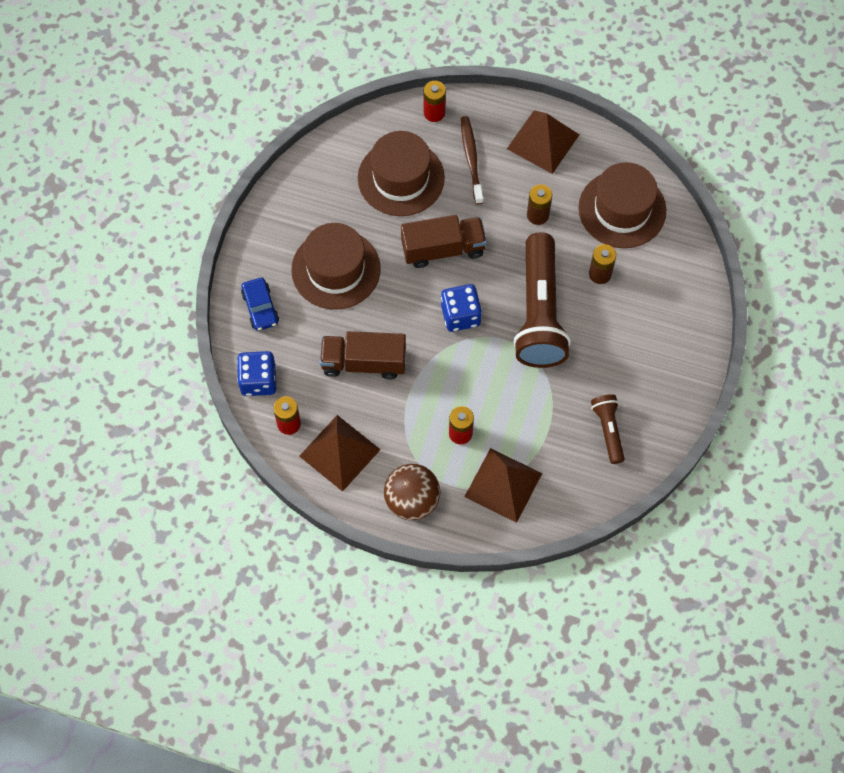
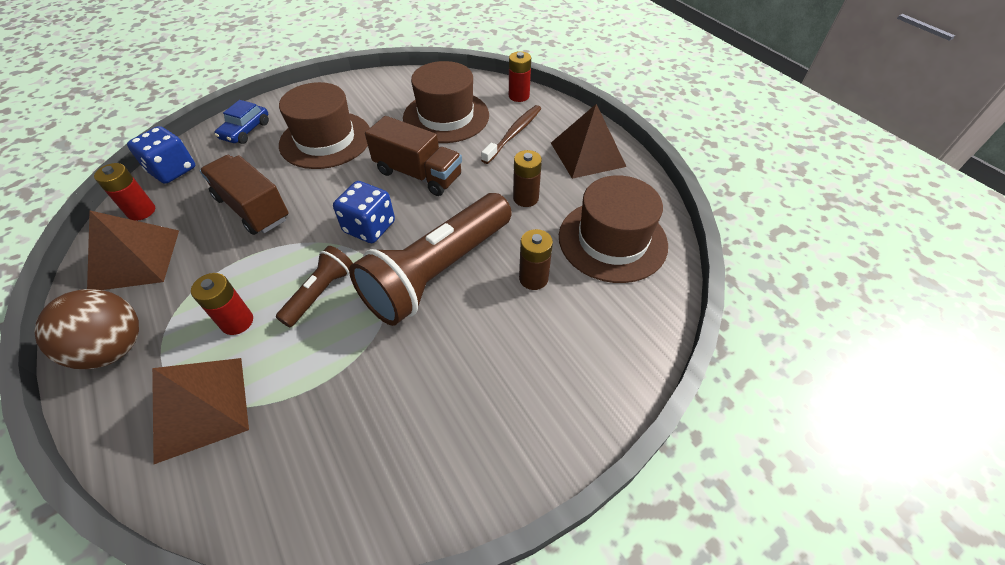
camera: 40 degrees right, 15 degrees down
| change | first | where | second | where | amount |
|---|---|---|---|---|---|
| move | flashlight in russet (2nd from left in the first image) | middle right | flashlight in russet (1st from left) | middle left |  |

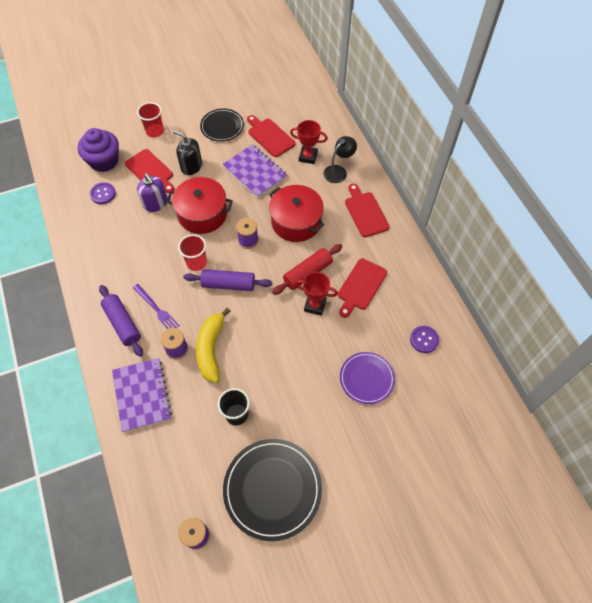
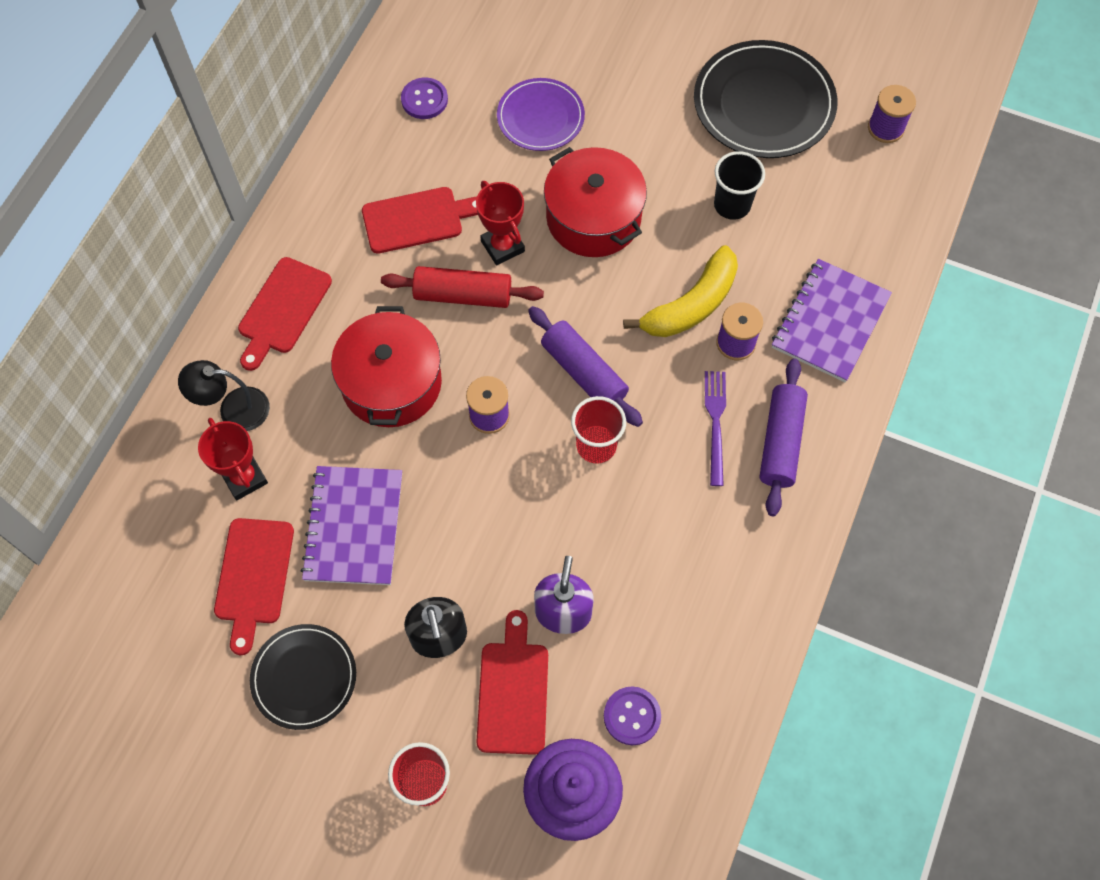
camera: 135 degrees left, 5 degrees up
| change | first | where | second | where | amount |
|---|---|---|---|---|---|
| move | pot in red (1st from left in the first image) | centre | pot in red (2nd from left) | top centre |  |

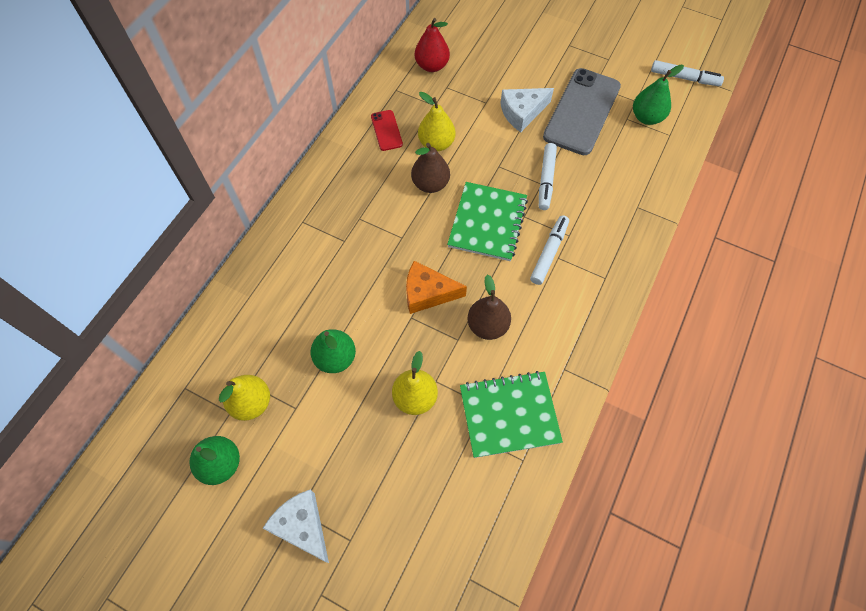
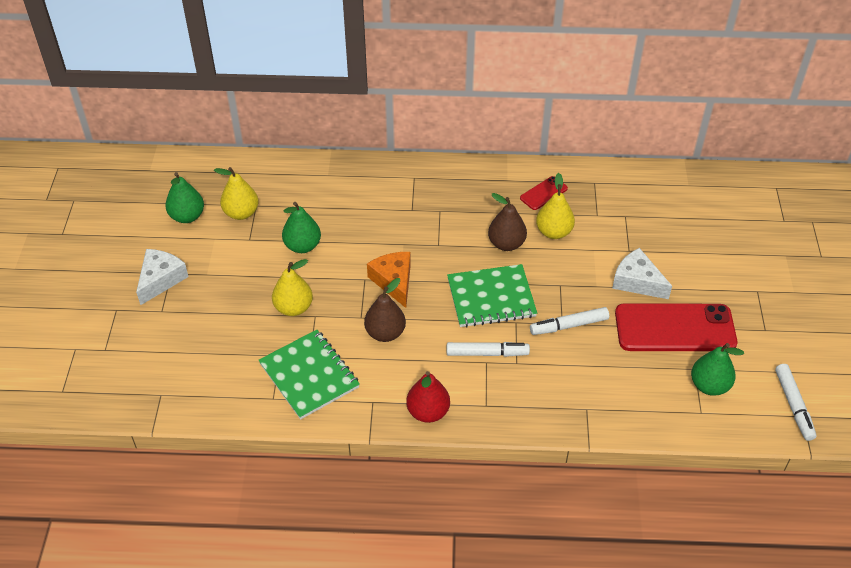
camera: 65 degrees right, 15 degrees down
| change | first | where | second | where | amount |
|---|---|---|---|---|---|
| move | pear in red | top centre |  | bottom centre |  |
| recolor | mobile phone in grey | top right | mobile phone in red (2nd from left) | middle right |  |

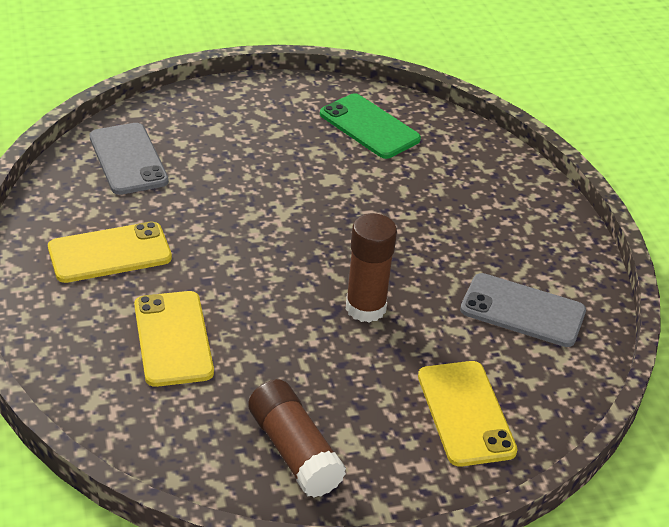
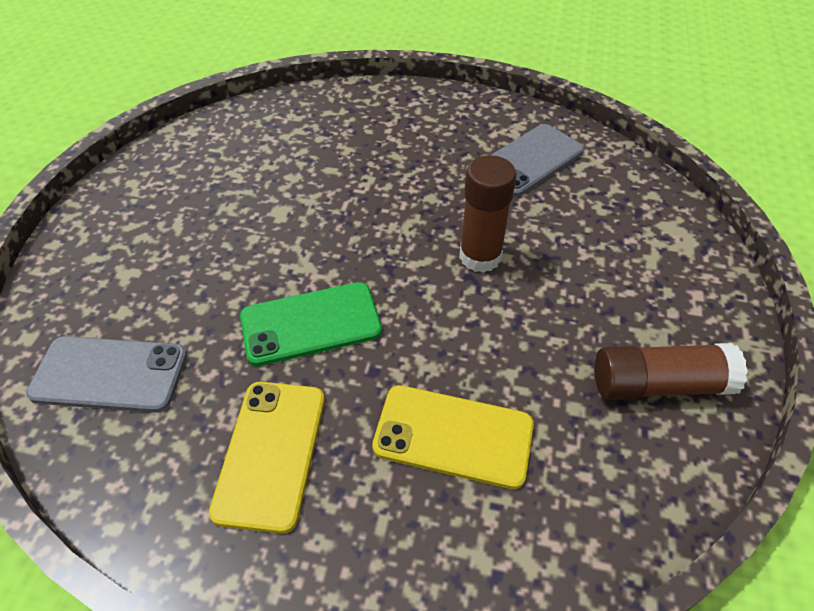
camera: 60 degrees left, 10 degrees up
| change | first | where | second | where | amount |
|---|---|---|---|---|---|
| move | mobile phone in emerald | top centre |  | centre |  |
| delete | mobile phone in golden (3rd from left) | bottom right |  |  |  |

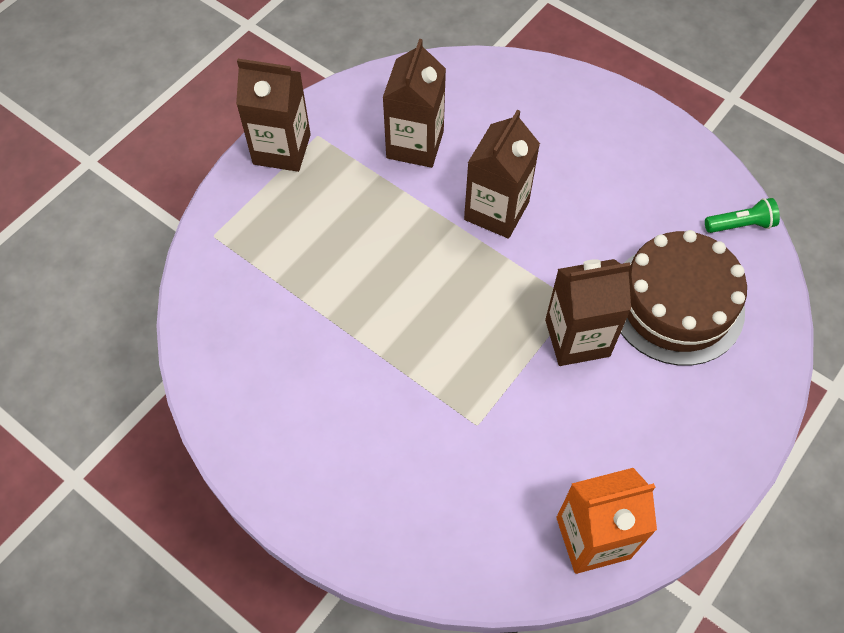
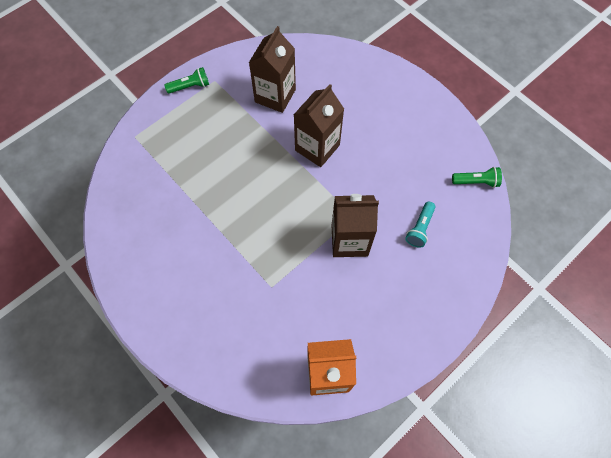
camera: 10 degrees right, 5 degrees up
| change | first | where | second | where | amount |
|---|---|---|---|---|---|
| replace | carton in russet (1st from left) | top left | flashlight in emerald (1st from left) | top left |  |
| replace | layer cake in russet | middle right | flashlight in aqua | middle right |  |

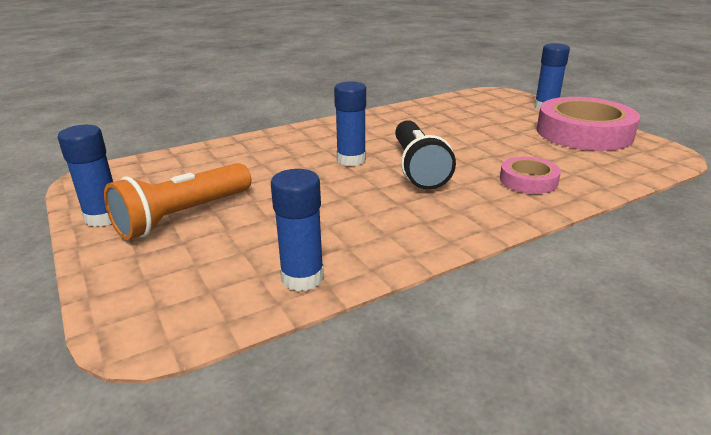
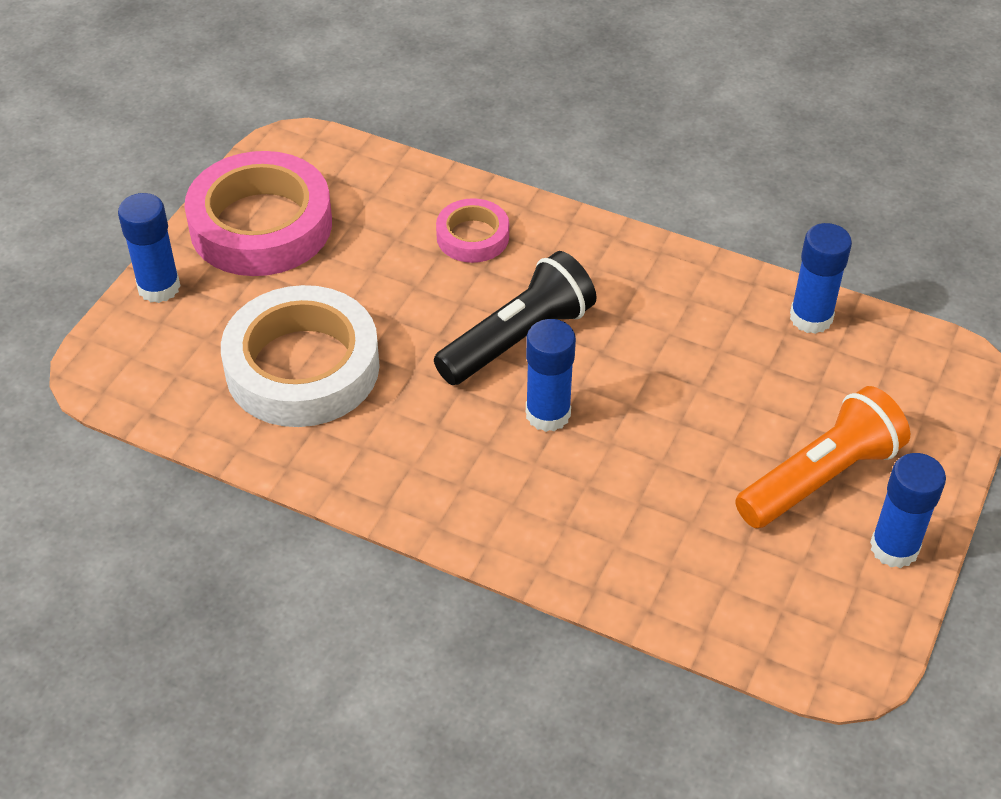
camera: 125 degrees left, 20 degrees up
| change | first | where | second | where | amount |
|---|---|---|---|---|---|
| rotate | flashlight in bright orange | middle left |  | middle right | 45 degrees counterclockwise |
| insert |  |  | sticky tape in pure white | middle left |  |

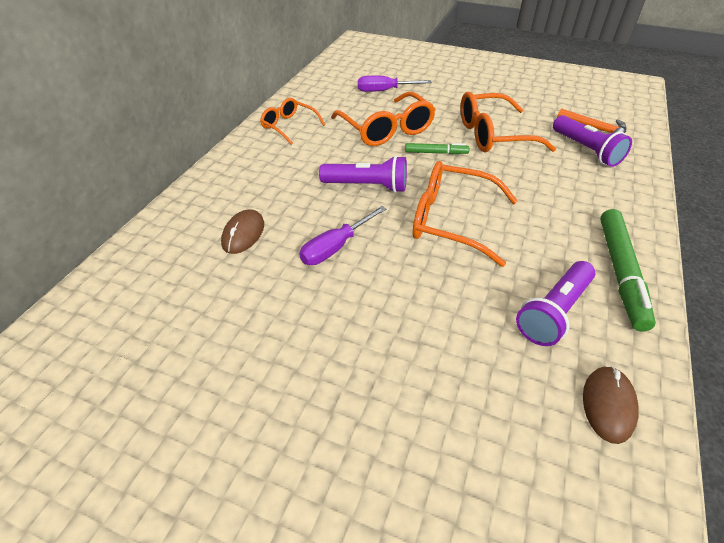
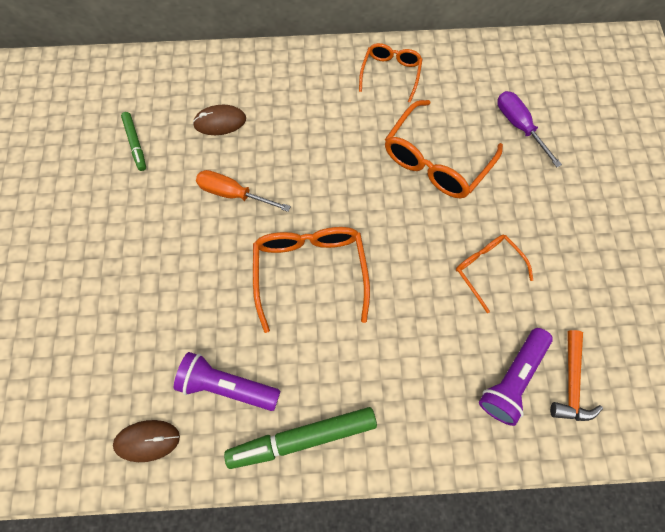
camera: 65 degrees right, 25 degrees up
| change | first | where | second | where | amount |
|---|---|---|---|---|---|
| resize | spectacles in bright orange (4th from left) | top right |  | middle right | x0.60 |
| move | marker pen in emerald (1st from left) | top centre |  | top left |  |
| delete | flashlight in purple (1st from left) | top centre |  |  |  |
| recolor | flat screwdriver in purple (1st from left) | centre | flat screwdriver in bright orange | centre |  |

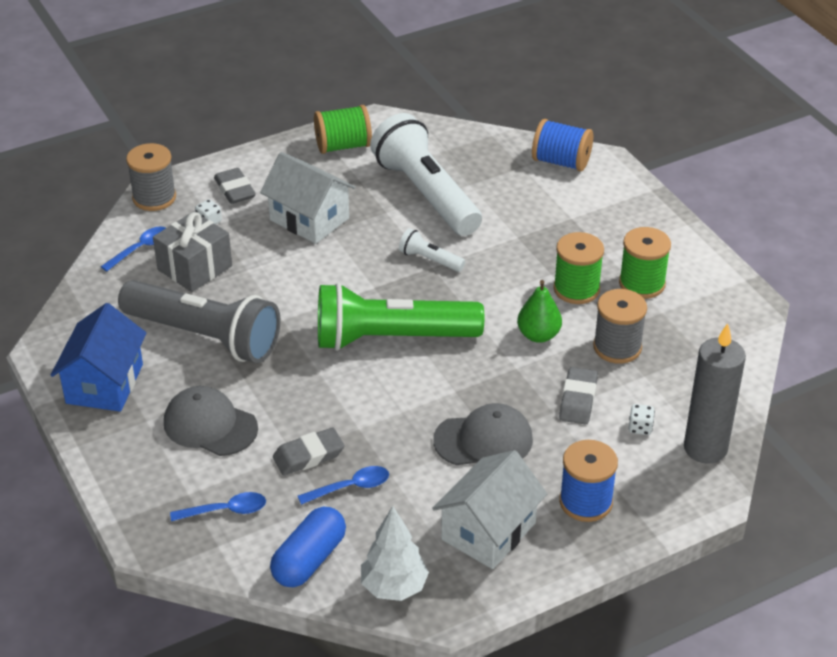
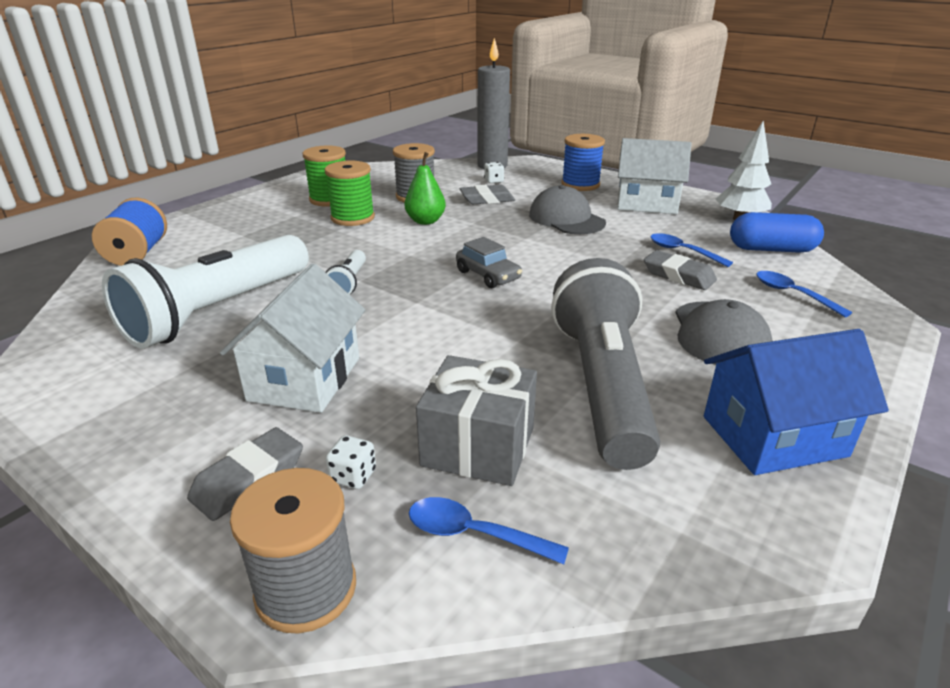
camera: 115 degrees left, 10 degrees down
| change | first | where | second | where | amount |
|---|---|---|---|---|---|
| delete | reel of thread in emerald (1st from left) | top centre |  |  |  |
| replace | flashlight in emerald | centre | toy car in grey | centre |  |

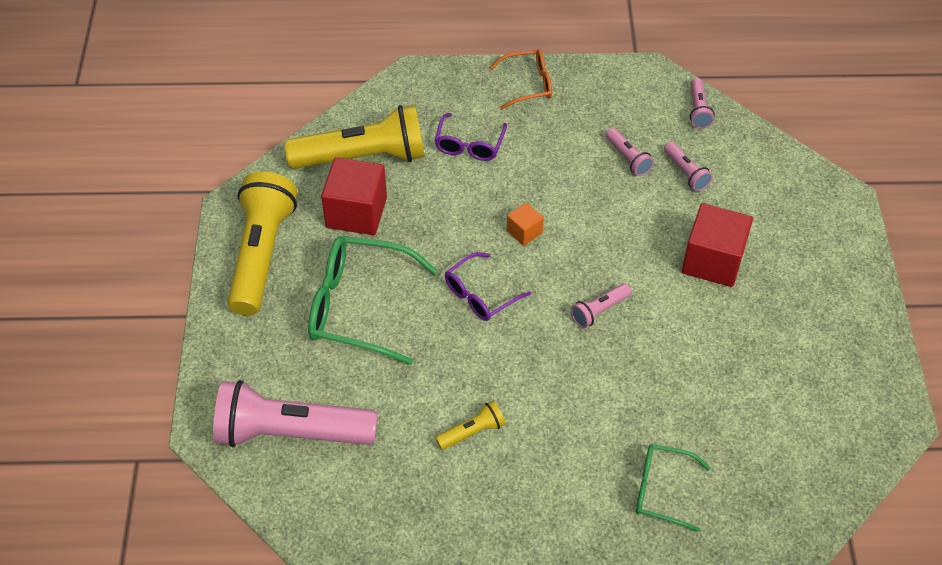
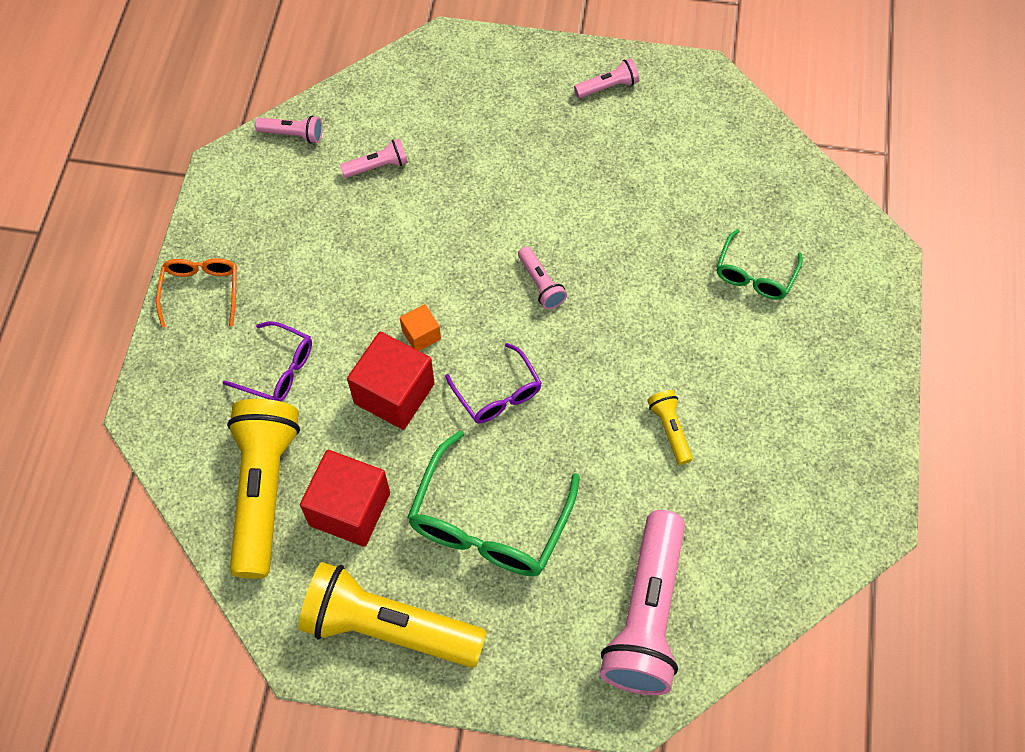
camera: 80 degrees left, 10 degrees up
| change | first | where | second | where | amount |
|---|---|---|---|---|---|
| move | flashlight in rosy (3rd from left in the first image) | top right | flashlight in rosy (4th from left) | top centre |  |
| move | block in red (2nd from left) | middle right |  | centre |  |

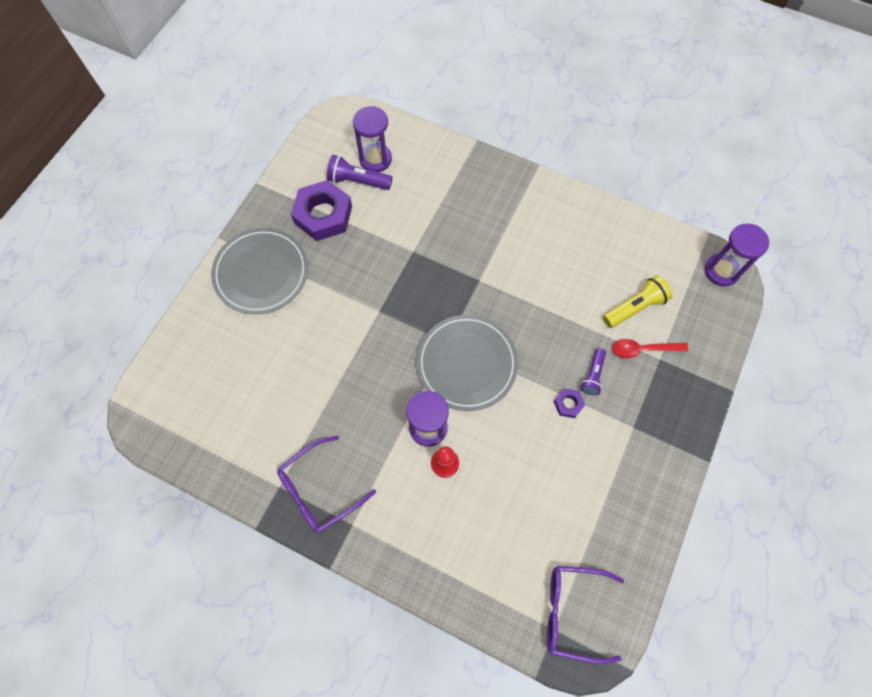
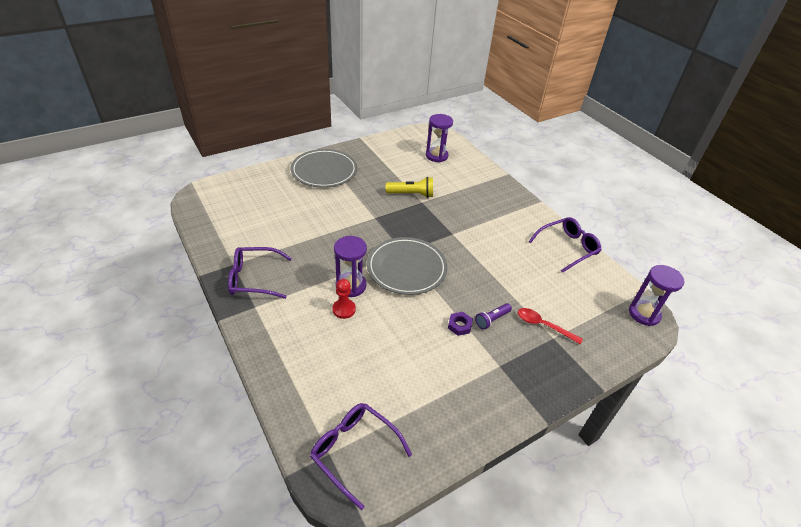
camera: 30 degrees right, 25 degrees down
| change | first | where | second | where | amount |
|---|---|---|---|---|---|
| delete | flashlight in purple (1st from left) | top centre |  |  |  |
| delete | hex nut in purple (1st from left) | top centre |  |  |  |
| move | flashlight in golden | middle right |  | centre |  |
| insert |  |  | spectacles in purple (3rd from left) | middle right |  |

